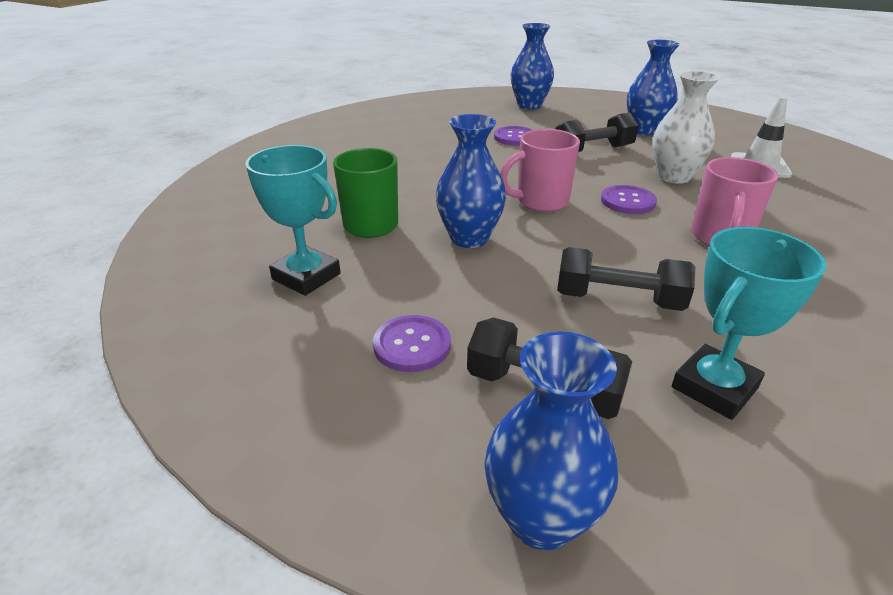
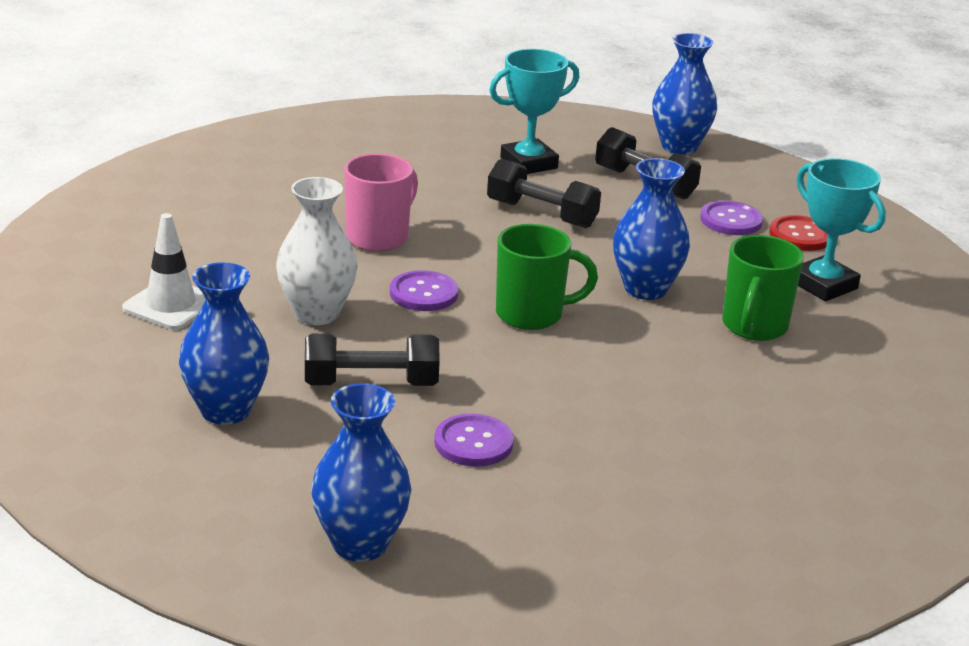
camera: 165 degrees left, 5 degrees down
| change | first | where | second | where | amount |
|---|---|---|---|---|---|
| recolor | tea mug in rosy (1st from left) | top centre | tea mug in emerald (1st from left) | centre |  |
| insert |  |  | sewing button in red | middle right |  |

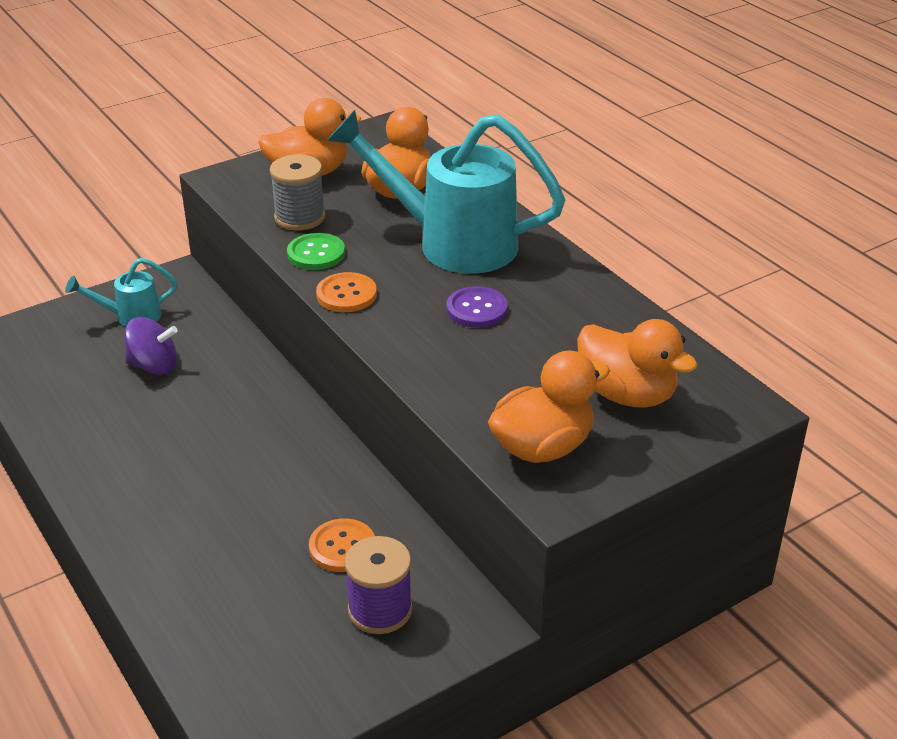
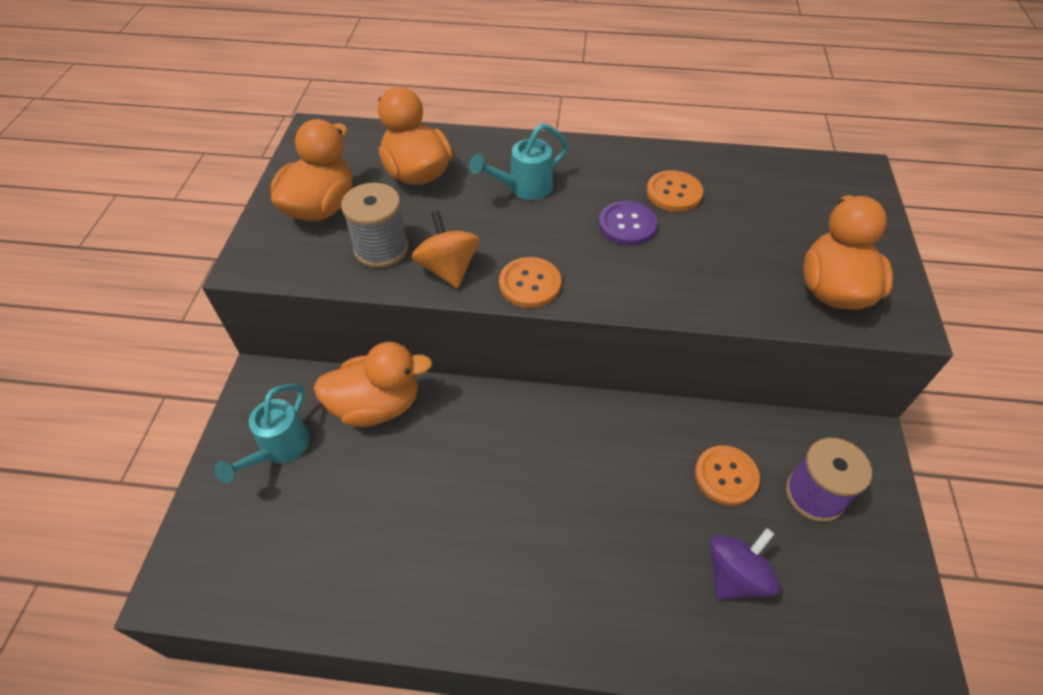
camera: 50 degrees left, 15 degrees up
| change | first | where | second | where | amount |
|---|---|---|---|---|---|
| resize | sprinkling can in aqua (2nd from left) | top centre |  | top centre | x0.47 |
| replace | sewing button in emerald | centre | whirligig in bright orange | centre |  |
| move | whirligig in purple | middle left |  | bottom right |  |
| move | rubber duck in bright orange (4th from left in the first image) | middle right | rubber duck in bright orange (2nd from left) | centre |  |
| insert |  |  | sewing button in bright orange (2nd from left) | top centre |  |

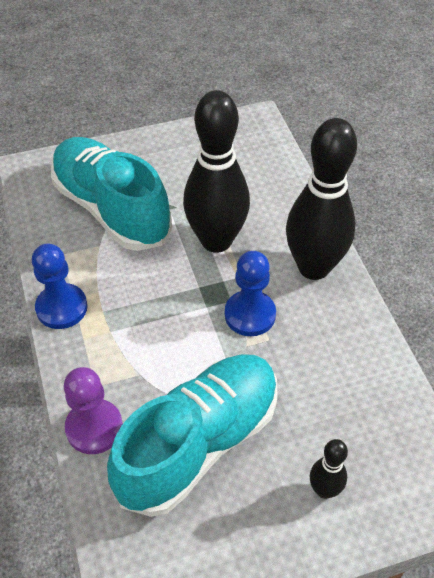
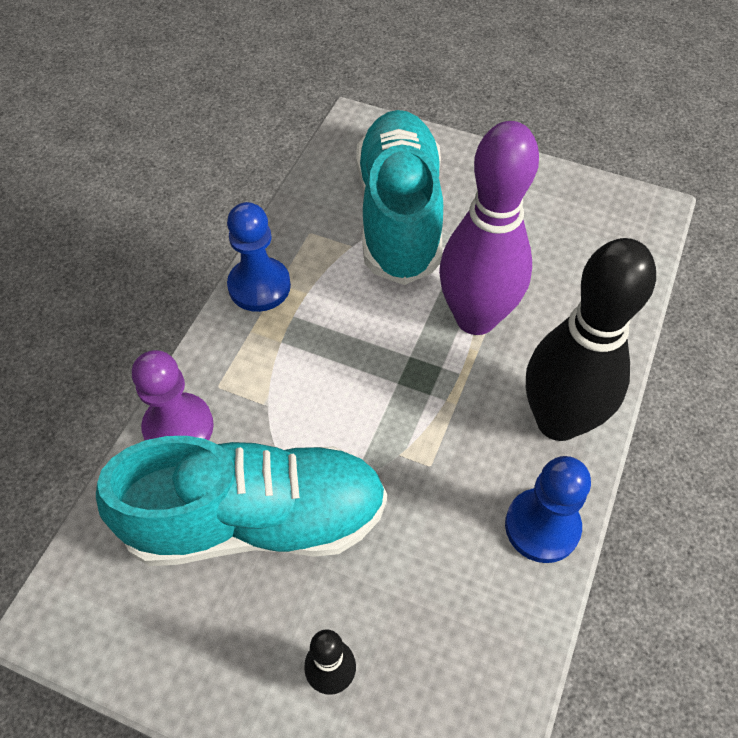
camera: 40 degrees right, 5 degrees up
| change | first | where | second | where | amount |
|---|---|---|---|---|---|
| recolor | skittle in black (1st from left) | top centre | skittle in purple | top centre |  |
| move | pawn in cobalt (2nd from left) | centre |  | bottom right |  |

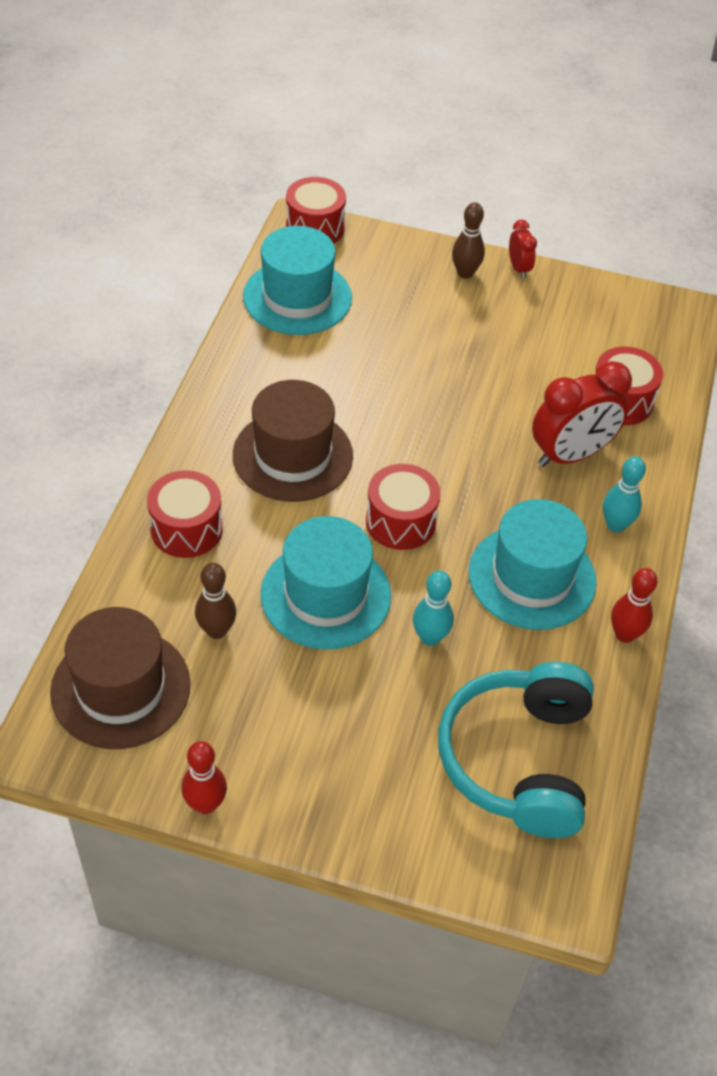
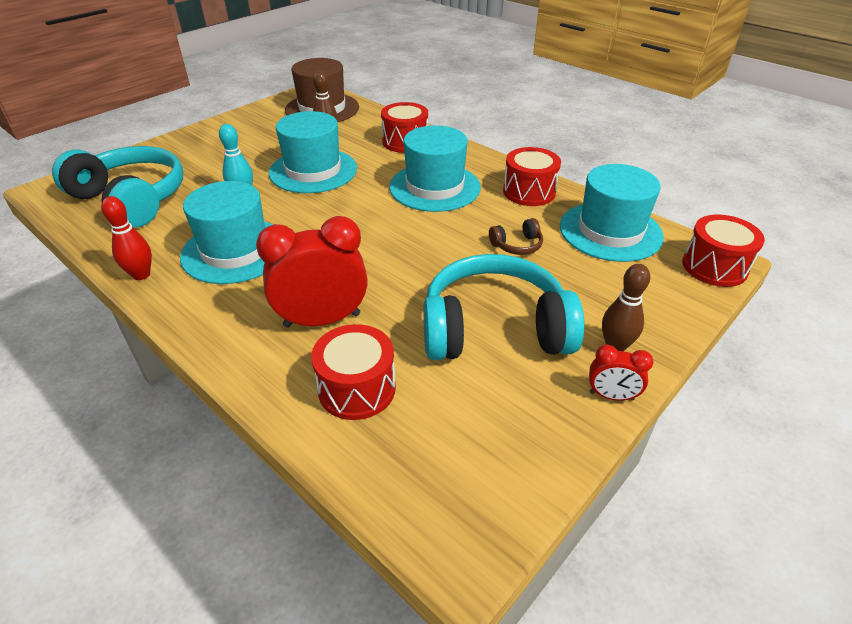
camera: 120 degrees right, 10 degrees down
| change | first | where | second | where | amount |
|---|---|---|---|---|---|
| rotate | bedside clock in red (2nd from left in the first image) | middle right | bedside clock in red (1st from left) | centre | 75 degrees clockwise |
| recolor | hat in russet (2nd from left) | centre | hat in aqua (3rd from left) | top centre |  |
| delete | skittle in aqua (2nd from left) | middle right |  |  |  |
| move | toy drum in red (3rd from left) | centre |  | top centre |  |
| delete | skittle in red (1st from left) | bottom left |  |  |  |
| insert |  |  | over-ear headphones in russet | centre |  |
| insert |  |  | over-ear headphones in aqua (2nd from left) | centre |  |

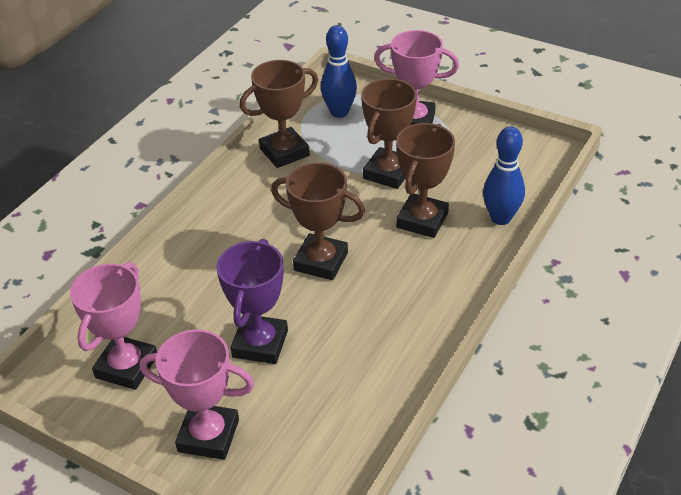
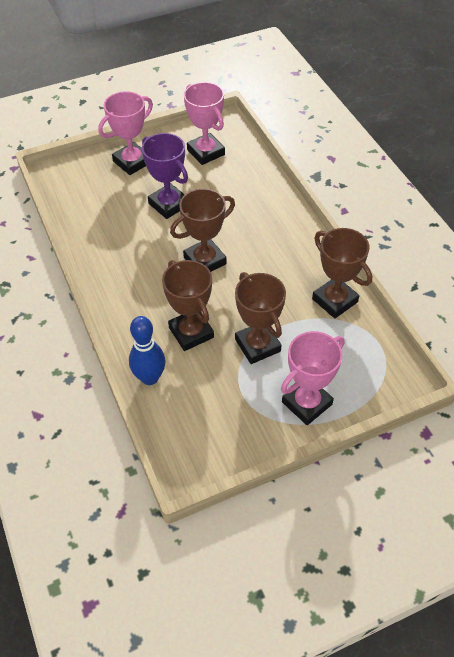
camera: 125 degrees right, 10 degrees up
| change | first | where | second | where | amount |
|---|---|---|---|---|---|
| delete | skittle in cobalt (1st from left) | top centre |  |  |  |
| rotate | award cup in russet (1st from left in the first image) | top centre | award cup in russet (4th from left) | middle right | 45 degrees counterclockwise |

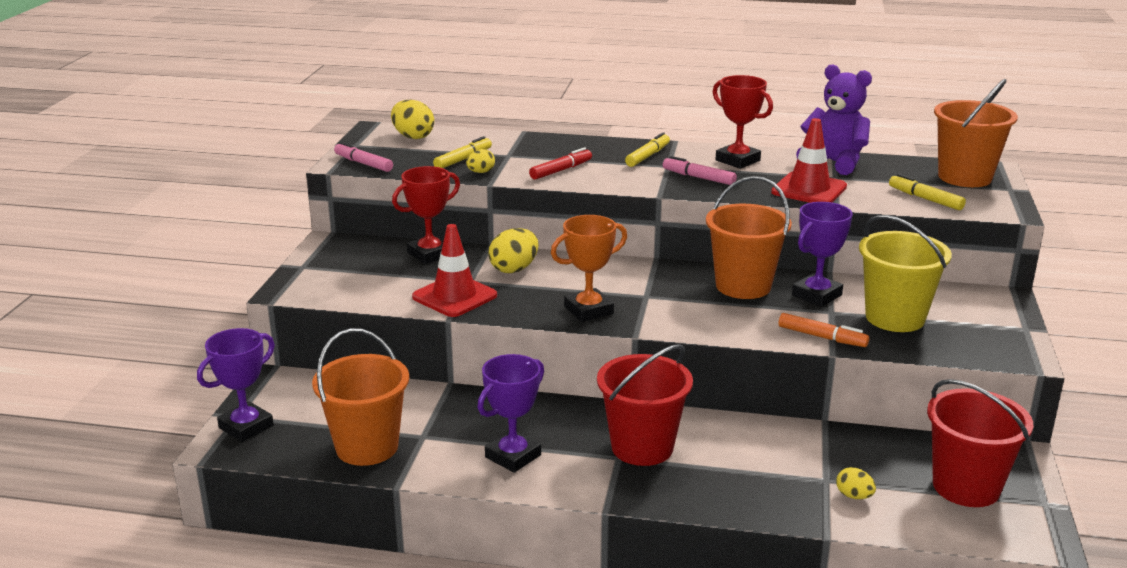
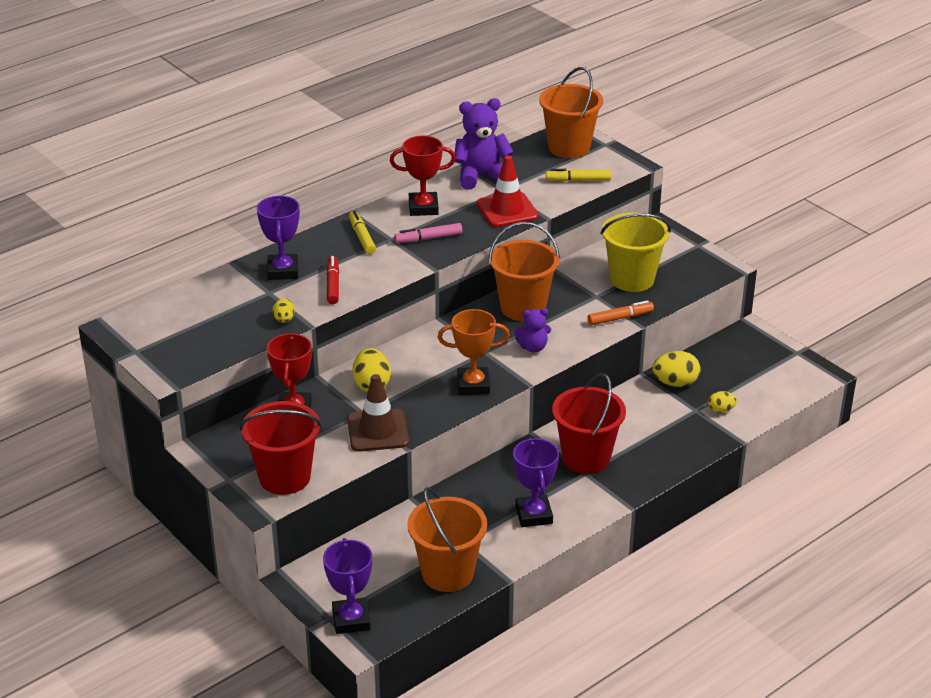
camera: 50 degrees left, 10 degrees up
| change | first | where | second | where | amount |
|---|---|---|---|---|---|
| move | toy egg in golden (1st from left in the first image) | top centre | toy egg in golden (3rd from left) | middle right |  |
| delete | marker pen in golden (1st from left) | top centre |  |  |  |
| delete | marker pen in rosy (1st from left) | top left |  |  |  |
| move | award cup in purple (3rd from left in the first image) | middle right | award cup in purple (1st from left) | middle left |  |
| rotate | award cup in bright orange | centre |  | centre | 75 degrees clockwise |
| recolor | safety cone in red (1st from left) | centre | safety cone in russet | centre |  |
| move | bucket in red (2nd from left in the first image) | bottom right | bucket in red (1st from left) | middle left |  |
| insert |  |  | stuffed bear in purple (2nd from left) | centre |  |

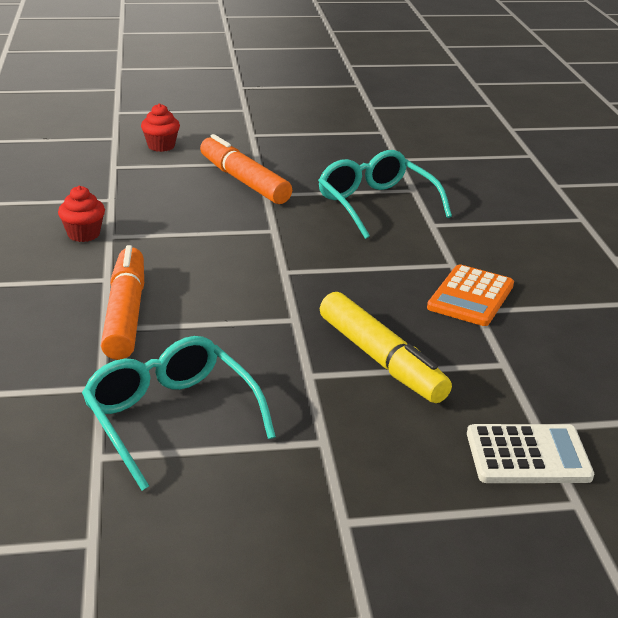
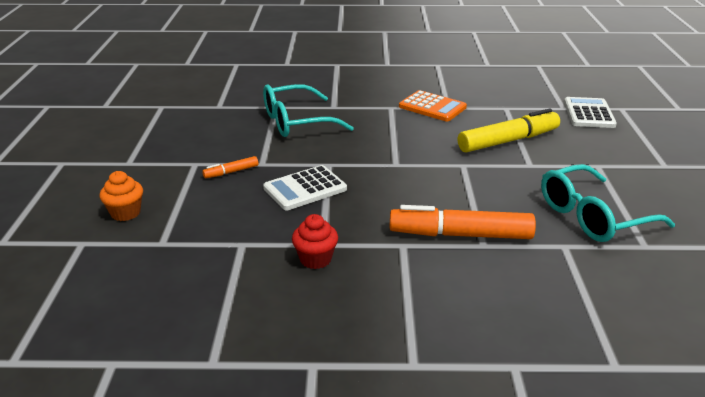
camera: 80 degrees left, 0 degrees up
| change | first | where | second | where | amount |
|---|---|---|---|---|---|
| recolor | muffin in red (2nd from left) | top left | muffin in bright orange | middle left |  |
| resize | marker pen in bright orange (2nd from left in the first image) | top centre | marker pen in bright orange (1st from left) | middle left | x0.46 |
| insert |  |  | pocket calculator in pure white (1st from left) | centre |  |

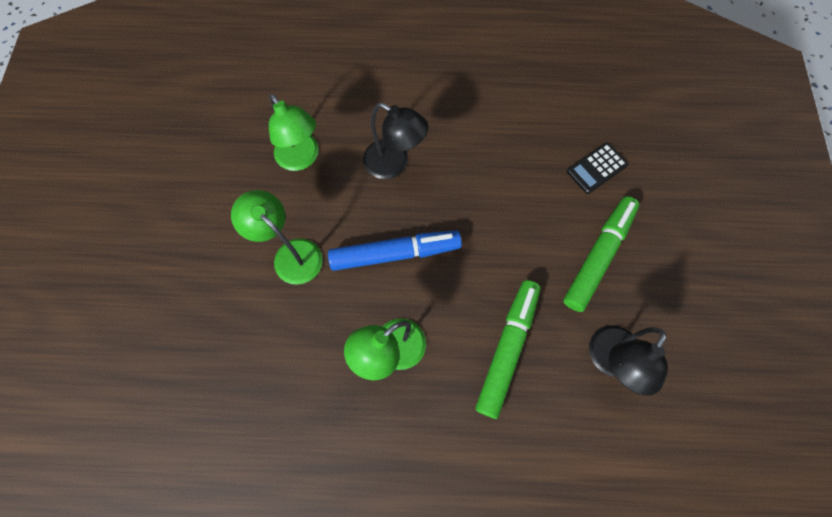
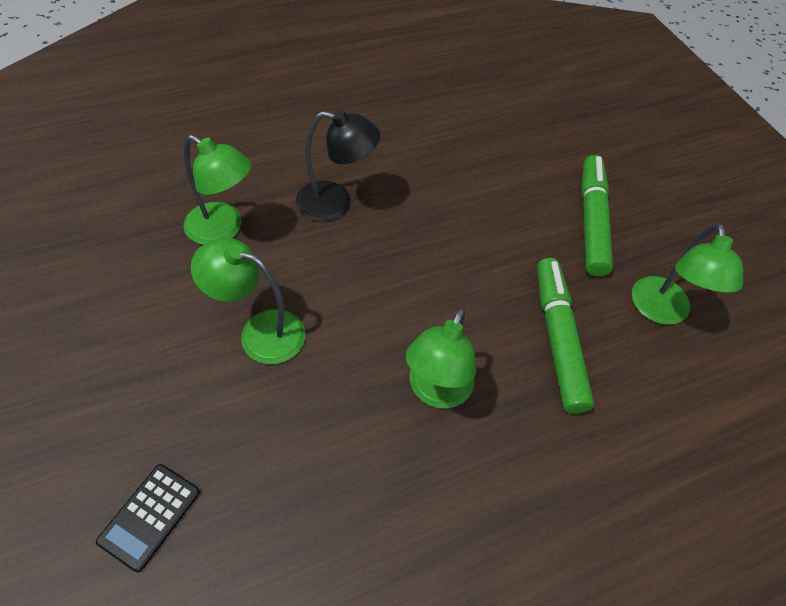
camera: 30 degrees left, 15 degrees down
| change | first | where | second | where | amount |
|---|---|---|---|---|---|
| move | pocket calculator in black | top right |  | bottom left |  |
| delete | marker pen in cobalt | centre |  |  |  |
| recolor | reading lamp in black (2nd from left) | bottom right | reading lamp in emerald (4th from left) | middle right |  |

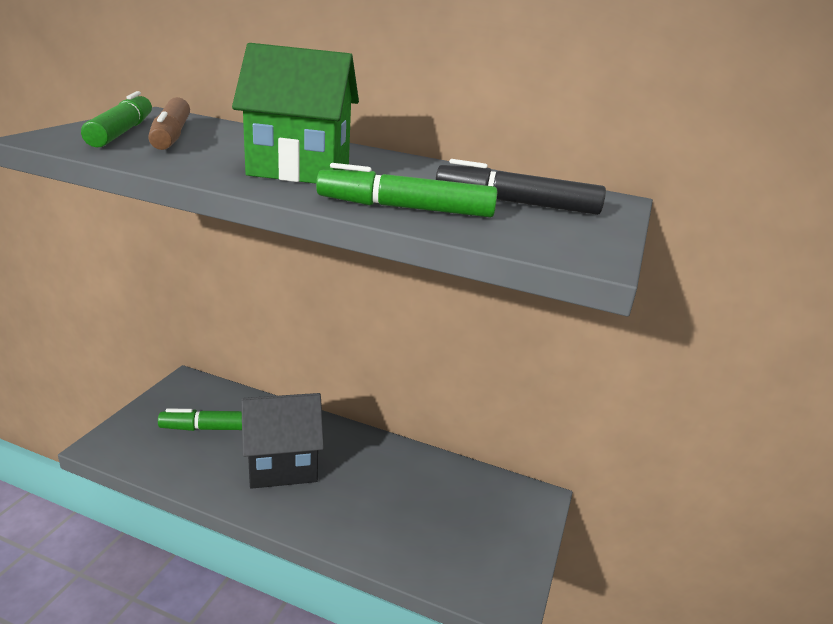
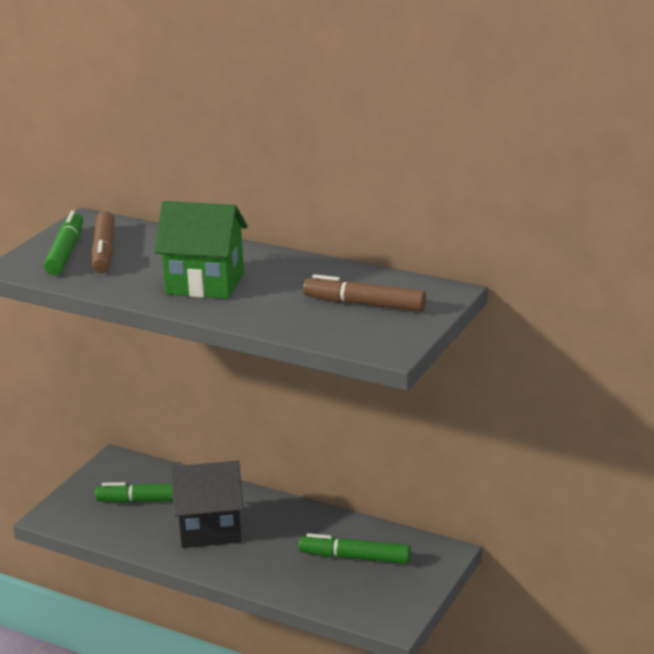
camera: 10 degrees right, 0 degrees up
| change | first | where | second | where | amount |
|---|---|---|---|---|---|
| recolor | marker pen in black | top centre | marker pen in russet (2nd from left) | centre |  |
| move | marker pen in emerald (3rd from left) | top centre |  | bottom centre |  |

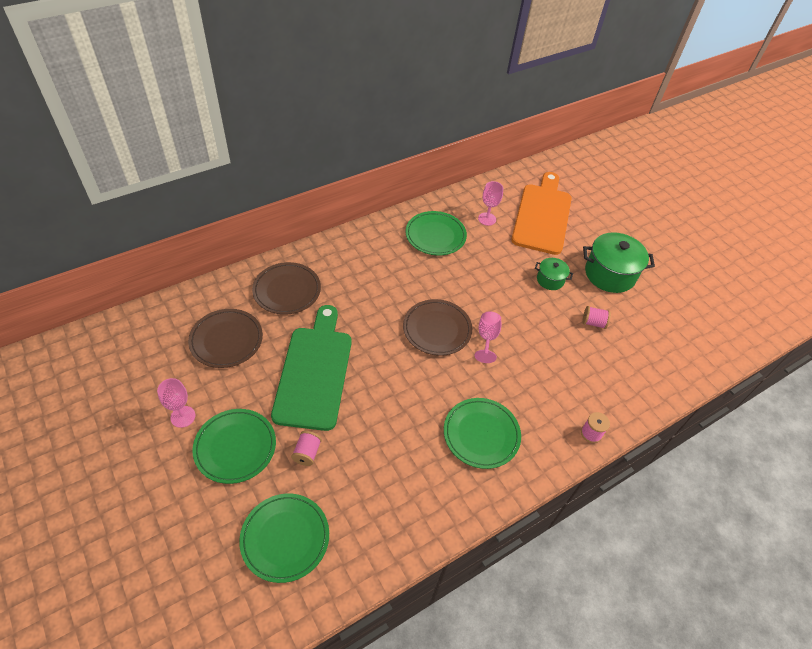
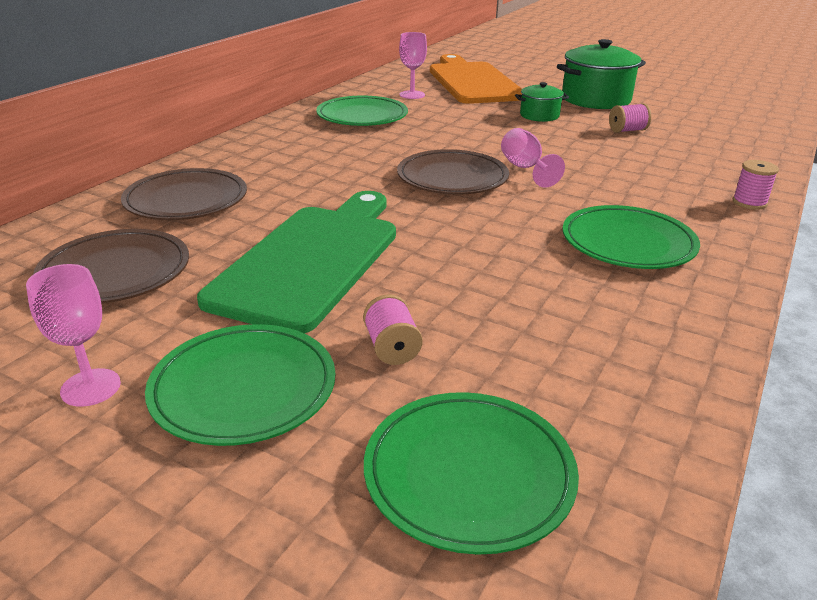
camera: 25 degrees left, 20 degrees down
| change | first | where | second | where | amount |
|---|---|---|---|---|---|
| rotate | cutting board in emerald | centre |  | centre | 45 degrees clockwise |

